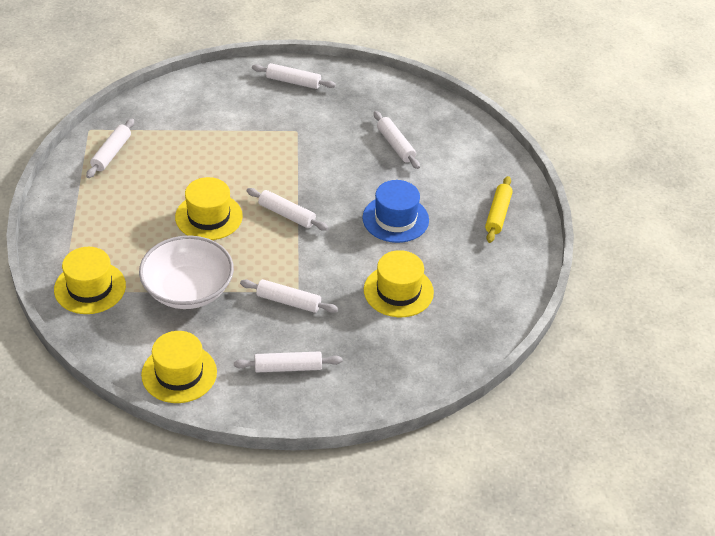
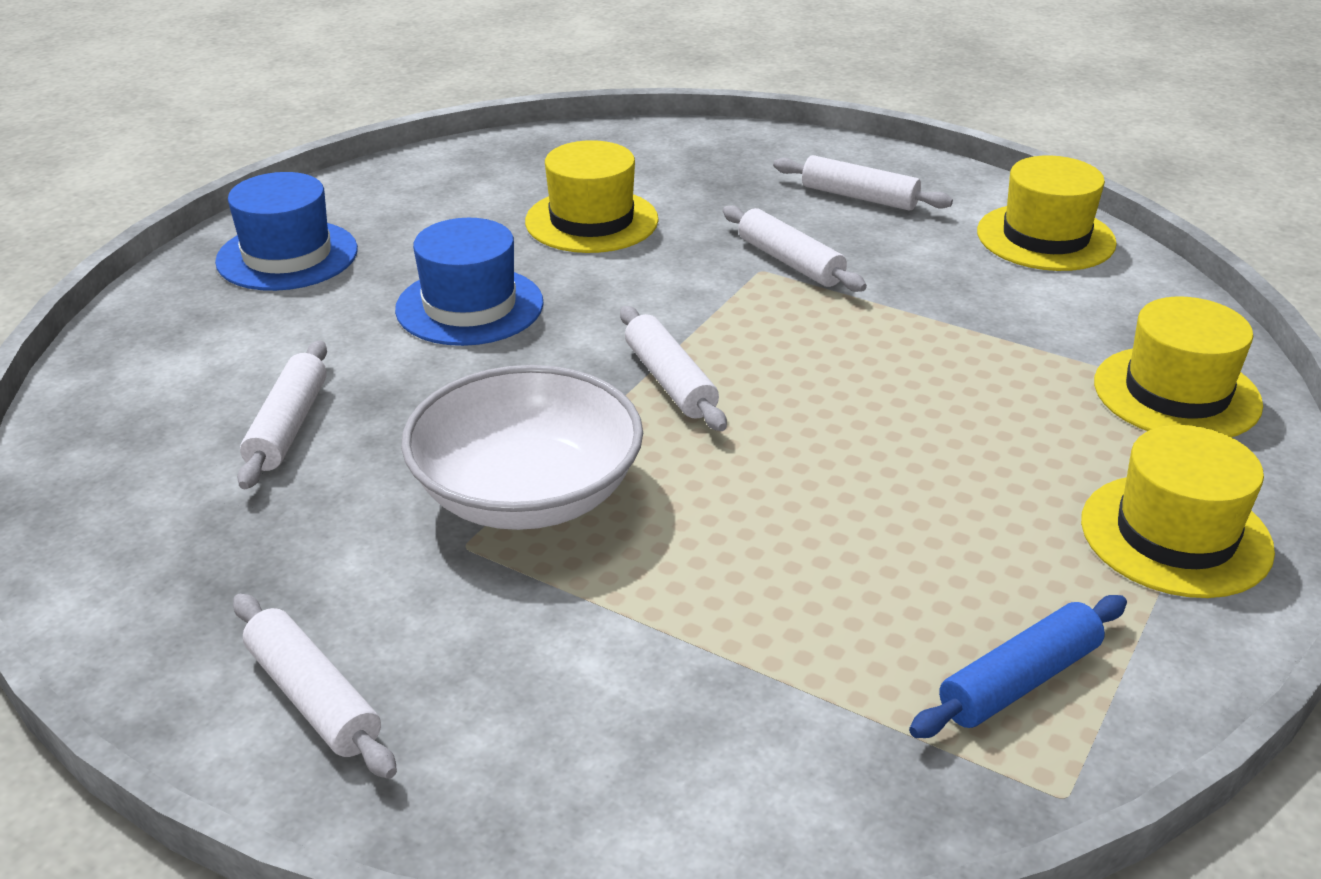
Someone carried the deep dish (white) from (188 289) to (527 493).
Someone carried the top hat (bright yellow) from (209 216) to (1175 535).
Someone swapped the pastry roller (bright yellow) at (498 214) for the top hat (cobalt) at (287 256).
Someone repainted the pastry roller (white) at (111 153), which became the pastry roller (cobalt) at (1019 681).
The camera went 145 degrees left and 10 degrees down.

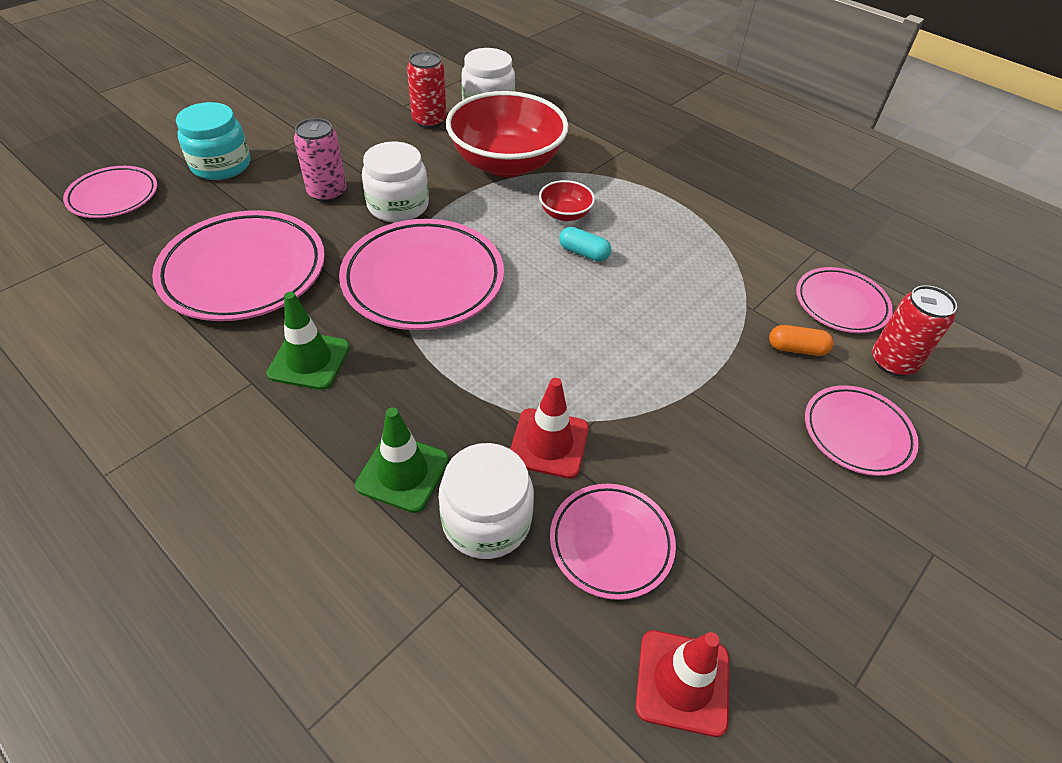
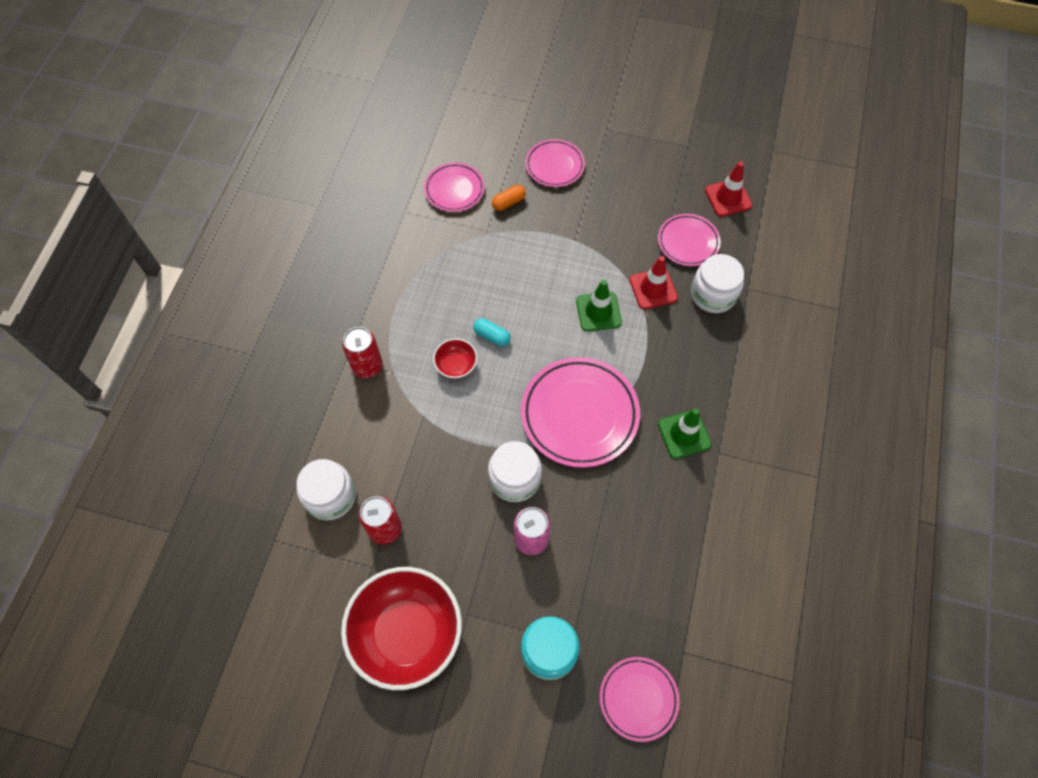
Someone took away the dinner plate (pink) at (244 272).
Someone carried the road cone (green) from (403 473) to (598 312).
Someone carried the deep dish (red) from (506 163) to (407 633).
Someone carried the can (red) from (892 362) to (367 366).
Someone rotated the pill (aqua) at (583 253) by 60 degrees counterclockwise.
Someone rotated the pill (orange) at (796 349) by 75 degrees clockwise.
The camera went 115 degrees left and 15 degrees up.

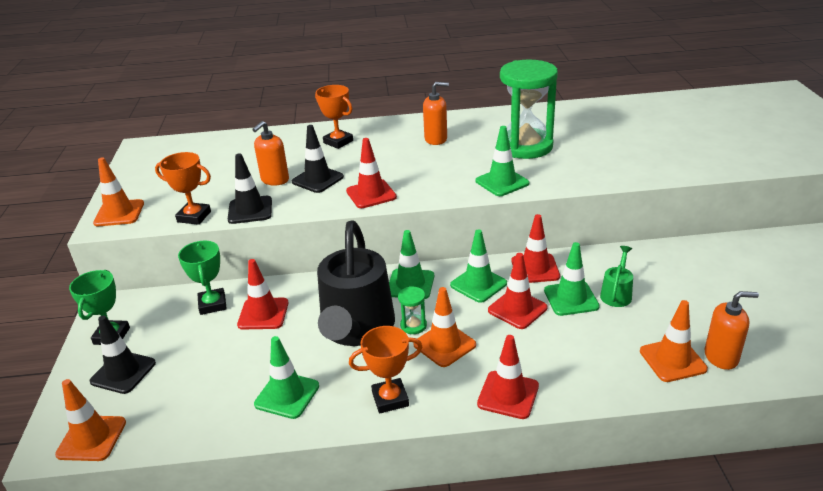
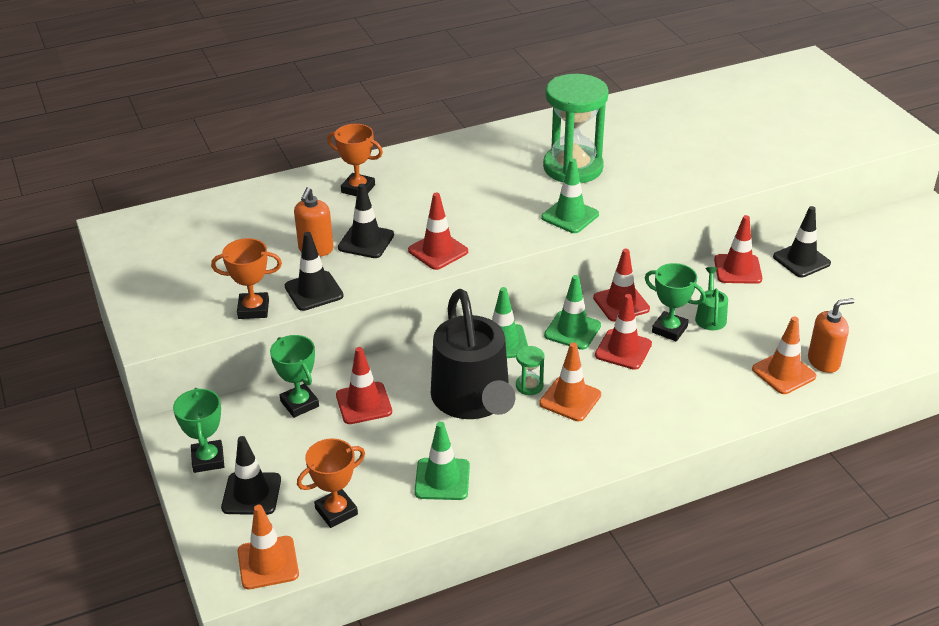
Someone took away the road cone (orange) at (119 213).
Someone took away the soap pump (orange) at (436 139).
Someone put down the road cone (ebony) at (801 260).
Someone carried the trophy (orange) from (390 399) to (336 511).
Someone carried the road cone (red) from (508 395) to (737 269).
Someone swapped the road cone (green) at (571 298) for the trophy (green) at (669 329).
The camera went 20 degrees left and 5 degrees up.

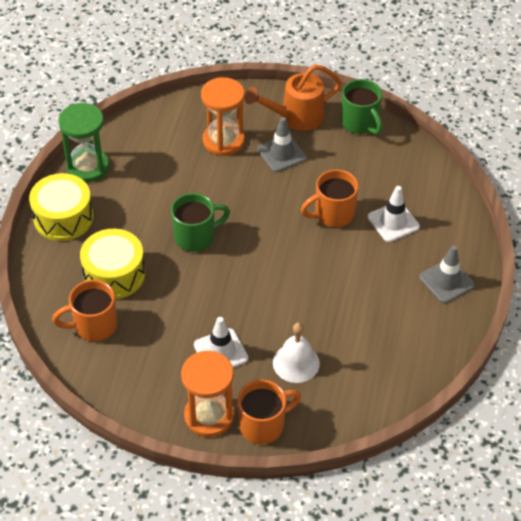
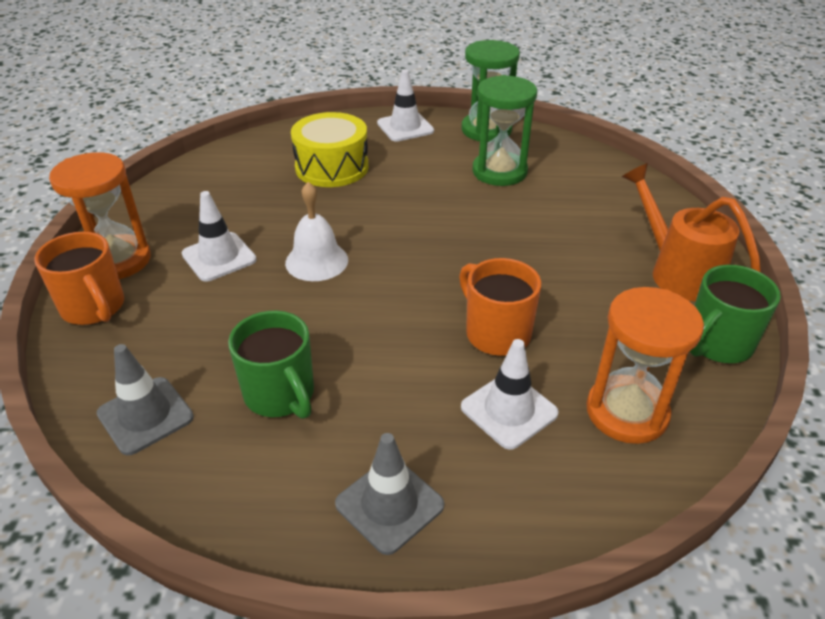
Someone took away the coffee mug (orange) at (94 326).
Someone put down the sand timer (green) at (499 172).
Someone carried the coffee mug (green) from (196 237) to (280 395).
Someone carried the sand timer (orange) from (223 141) to (627 412).
Someone carried the road cone (ash-grey) from (281 154) to (145 415).
Someone carried the bell (white) from (296 363) to (316 261).
Someone swapped the toy drum (bright yellow) at (63 218) for the road cone (white) at (405 127).
The camera went 80 degrees right and 10 degrees down.

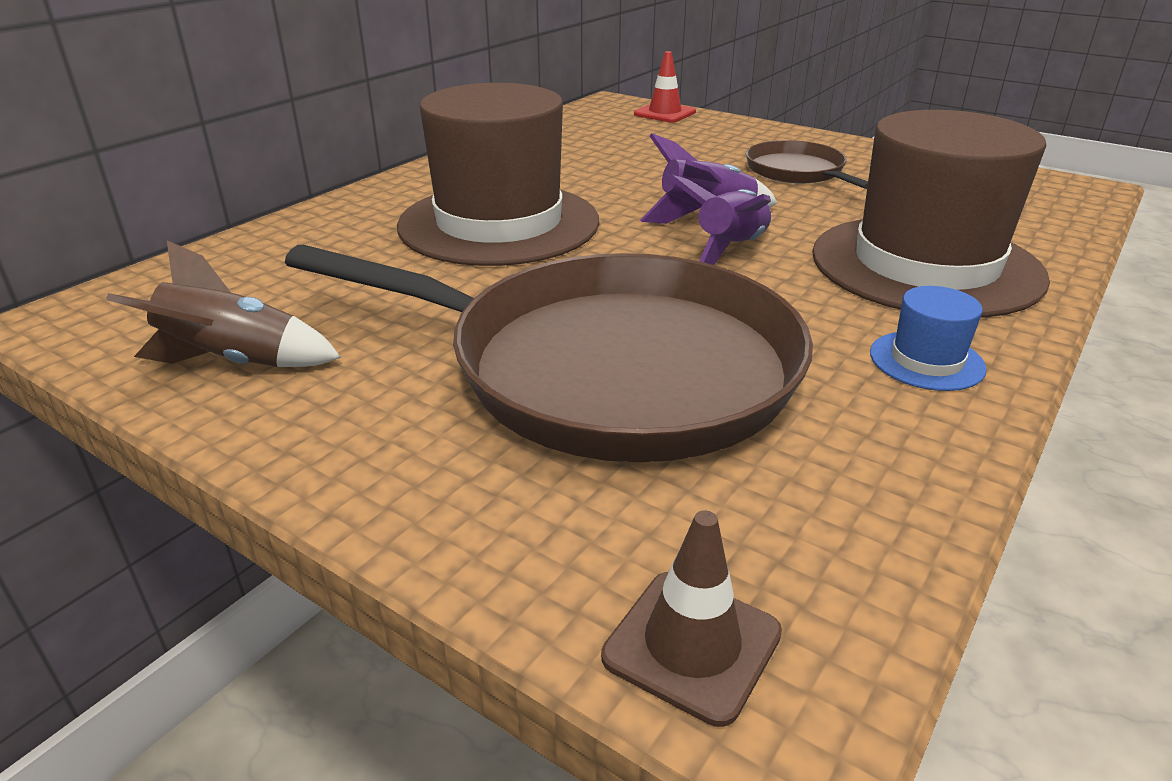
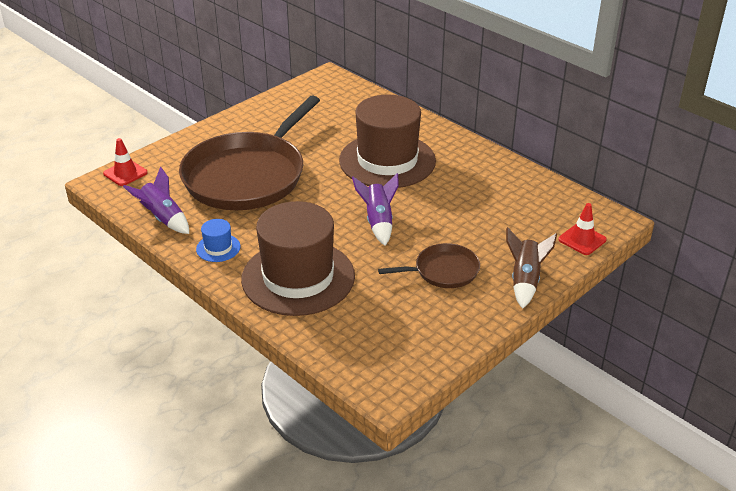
Someone carried the spaceship (brown) from (234 362) to (525 281).
Someone carried the spaceship (purple) from (731 250) to (163 218).
Someone repainted the road cone (brown) at (692 645), which became the road cone (red) at (125 173).
The camera went 100 degrees right and 5 degrees up.

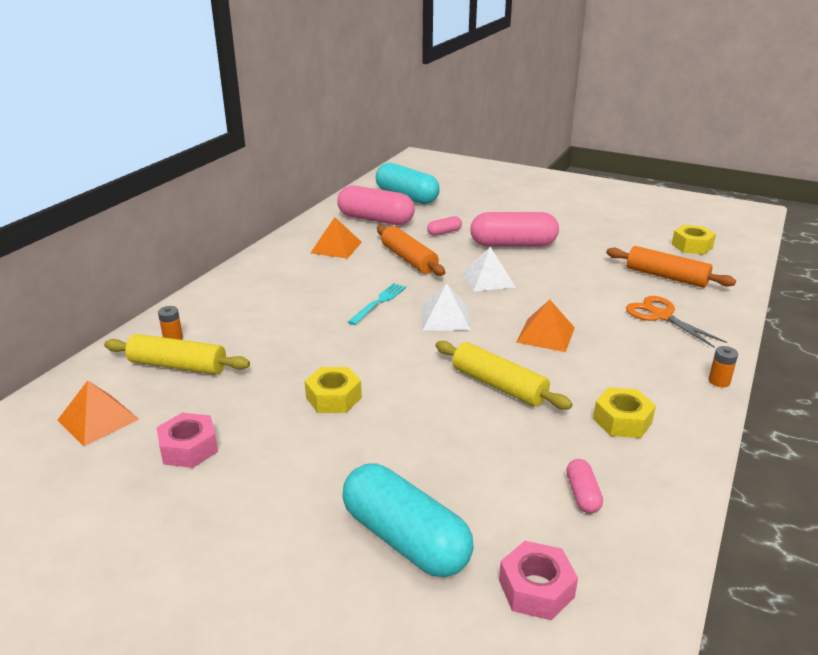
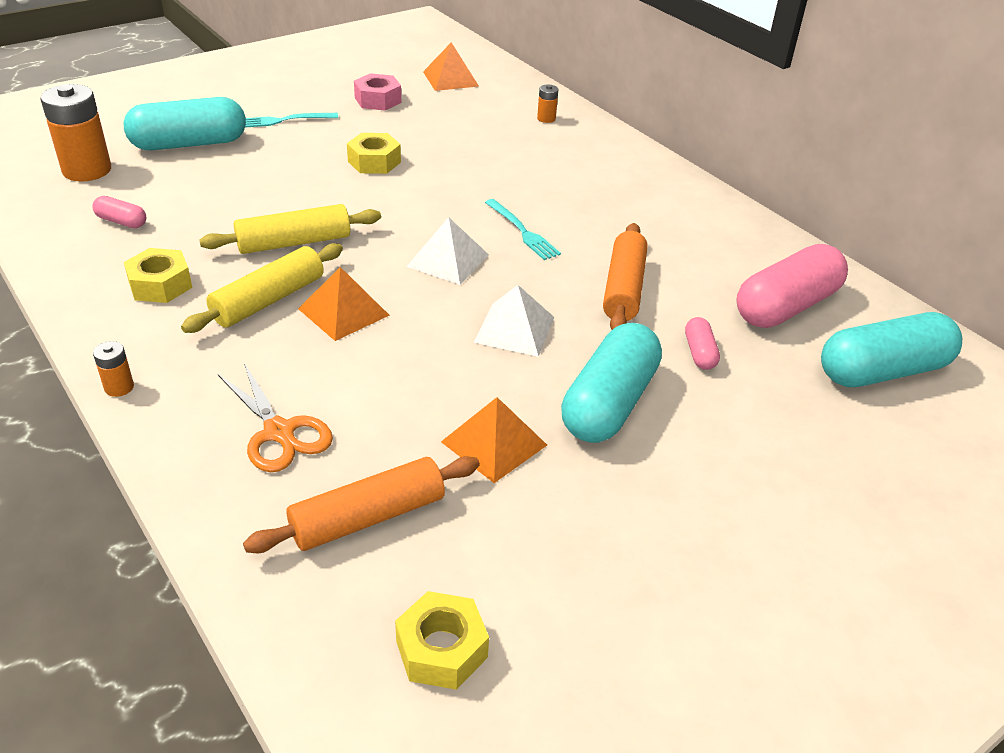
Someone put down the dinner fork (aqua) at (283 120).
Someone carried the pastry roller (bright yellow) from (178 366) to (268 300).
Someone carried the pyramid shape (orange) from (336 247) to (494 443).
Someone swapped the hexagon nut (pink) at (536 589) for the AA battery (orange) at (87 170).
Someone repainted the pill (pink) at (513 245), which became the pill (aqua) at (609 403).
Someone rotated the pastry roller (orange) at (409 259) by 75 degrees counterclockwise.
Someone rotated the pair of scissors (orange) at (661 316) by 60 degrees clockwise.
The camera went 115 degrees right and 10 degrees up.

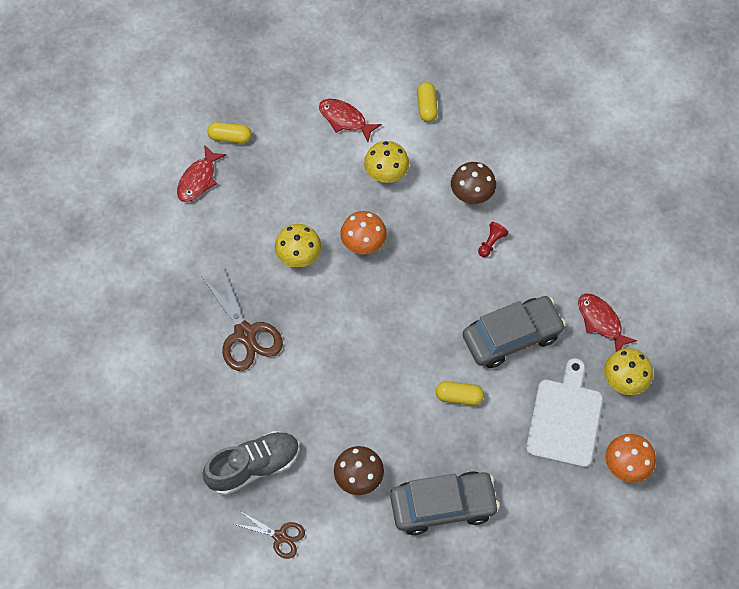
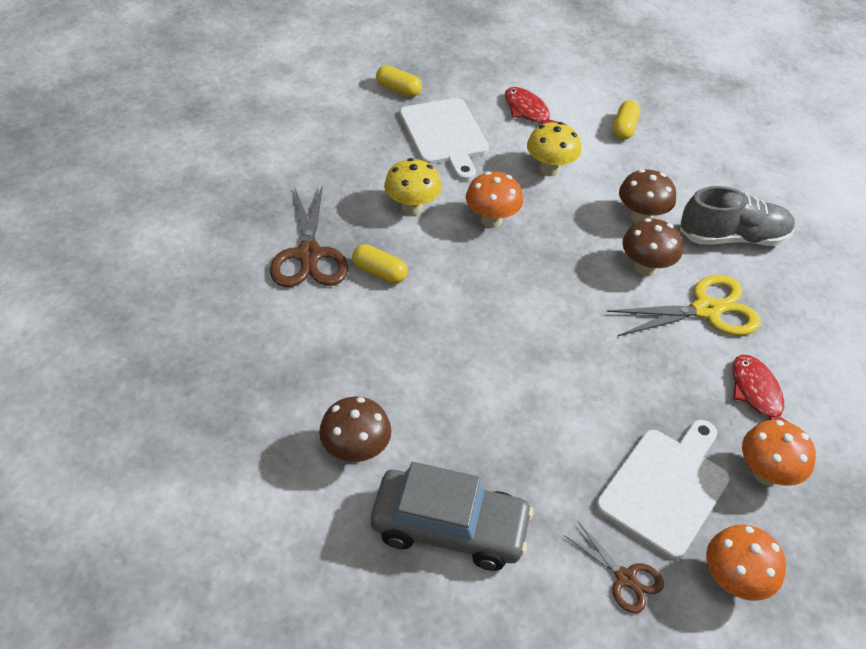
Someone took away the fish (red) at (198 179).
Someone took away the automobile (ash-grey) at (512 336).
Someone put down the chopping board (white) at (445 135).
Someone put down the pair of scissors (bright yellow) at (706 310).
Someone carried the shoe (ash-grey) from (253 466) to (732 237).
Someone carried the pair of scissors (brown) from (280 536) to (625 578).
Someone carried the pill (bright yellow) from (459 396) to (379 272).
Someone swapped the pawn (red) at (491 243) for the toadstool (brown) at (645 268).
Someone repainted the toadstool (bright yellow) at (623 381), which became the toadstool (orange) at (766 474).
The camera went 20 degrees right and 15 degrees down.

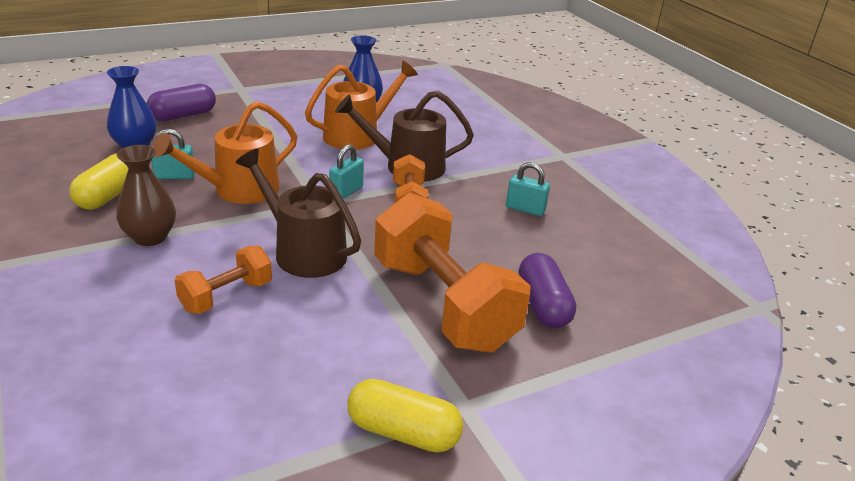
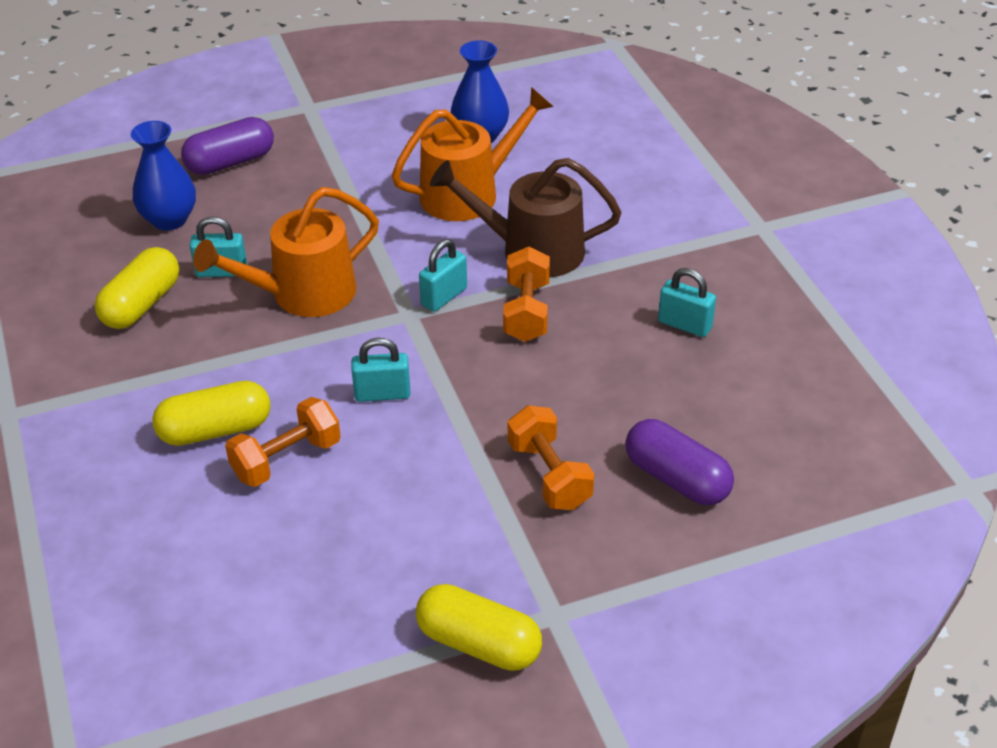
Someone took away the flower vase (brown) at (150 237).
Someone put down the pill (bright yellow) at (215 430).
Someone swapped the watering pot (brown) at (304 251) for the padlock (aqua) at (382 394).
Someone rotated the pill (purple) at (543 305) by 45 degrees counterclockwise.
Someone scaled the free weight (orange) at (443 304) by 0.50.
The camera went 10 degrees right and 10 degrees up.

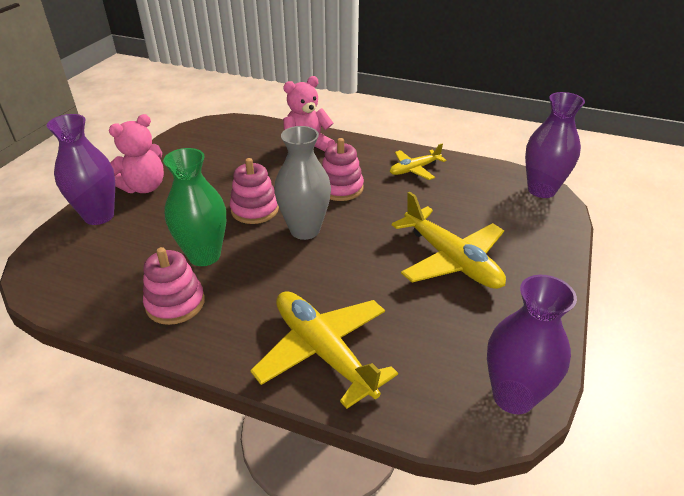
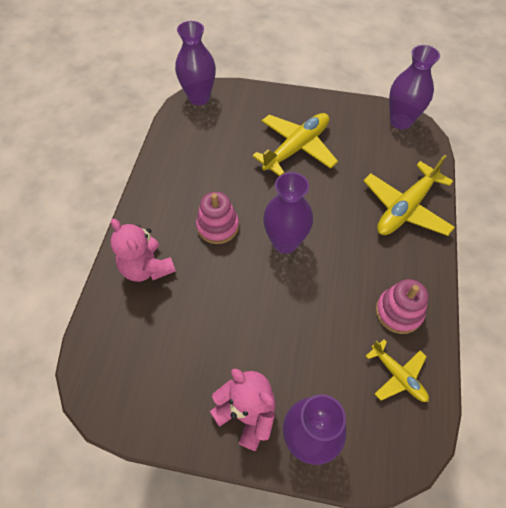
Someone took away the flower vase (green) at (204 255).
Someone took away the stacking toy (pink) at (255 210).
Someone carried the aeroplane (bright yellow) from (414 169) to (398 375).
Someone repainted the flower vase (ash-grey) at (305 230), which became the flower vase (purple) at (285 242).
The camera went 100 degrees left and 20 degrees up.

